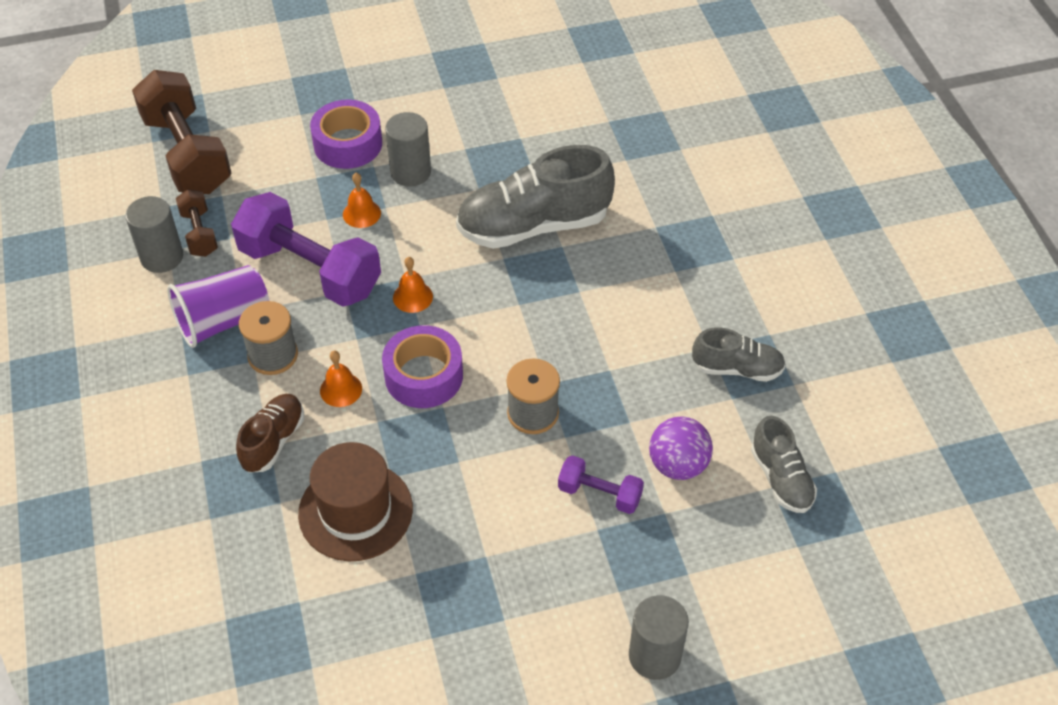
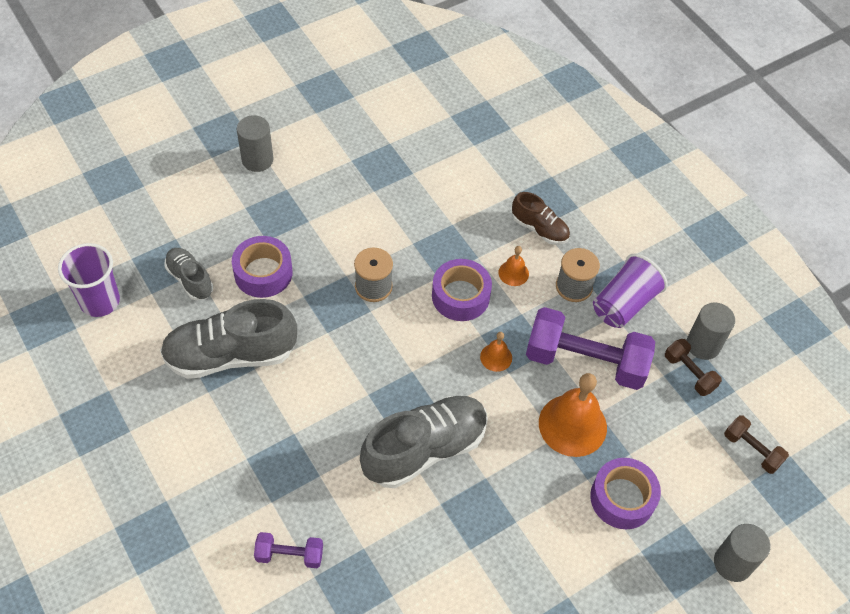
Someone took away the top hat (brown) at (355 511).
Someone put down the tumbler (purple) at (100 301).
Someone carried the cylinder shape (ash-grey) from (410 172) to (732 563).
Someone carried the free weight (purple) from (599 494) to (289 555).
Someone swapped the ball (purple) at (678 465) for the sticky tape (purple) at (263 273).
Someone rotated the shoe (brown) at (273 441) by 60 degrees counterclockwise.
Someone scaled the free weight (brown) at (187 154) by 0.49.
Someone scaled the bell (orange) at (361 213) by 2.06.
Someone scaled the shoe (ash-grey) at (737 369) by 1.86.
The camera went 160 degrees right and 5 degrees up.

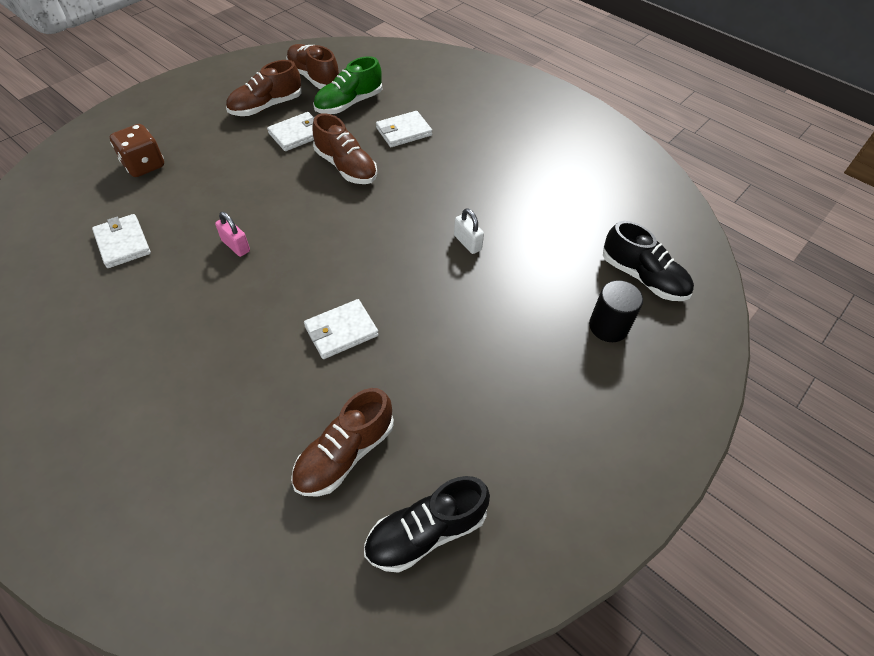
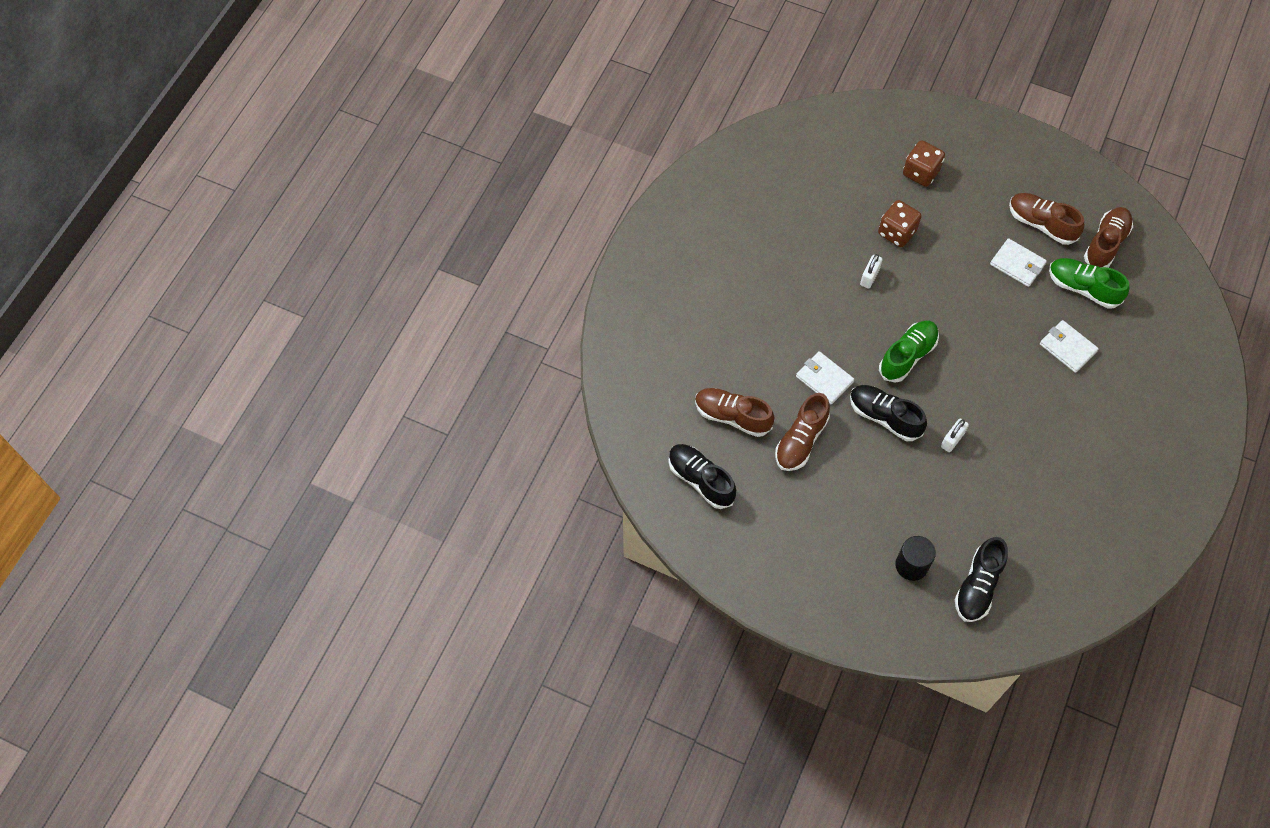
Someone took away the billfold (white) at (123 243).
Someone put down the shoe (ebony) at (884 417).
Someone put down the dice (brown) at (896 232).
Someone put down the shoe (green) at (907 356).
Someone carried the shoe (brown) from (346 167) to (801 440).
Someone repainted the padlock (pink) at (236 246), which became the padlock (white) at (869 277).
The camera went 75 degrees right and 10 degrees up.

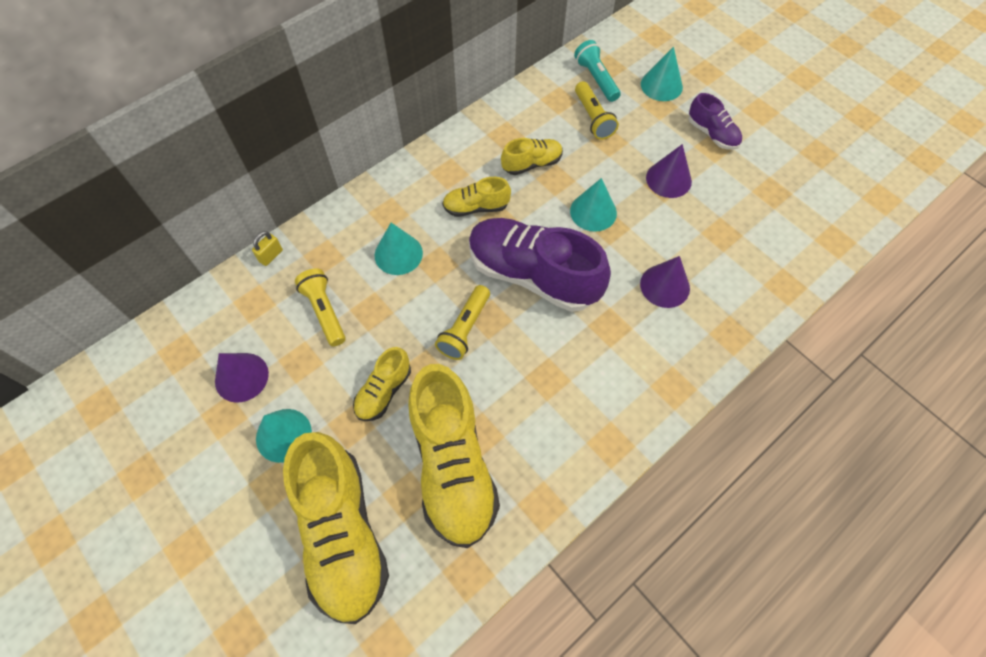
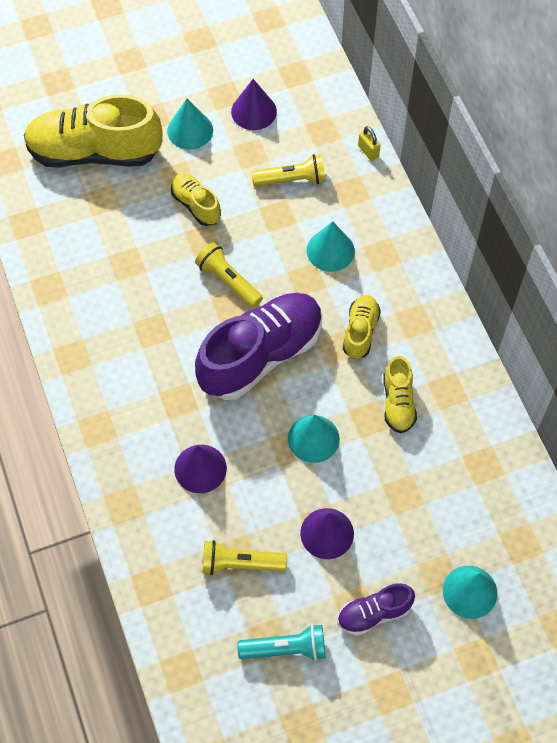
Someone took away the shoe (bright yellow) at (453 465).
Someone carried the torch (aqua) from (596 79) to (285 649).
Someone carried the torch (bright yellow) from (593 118) to (240 563).
The camera went 110 degrees right and 0 degrees up.

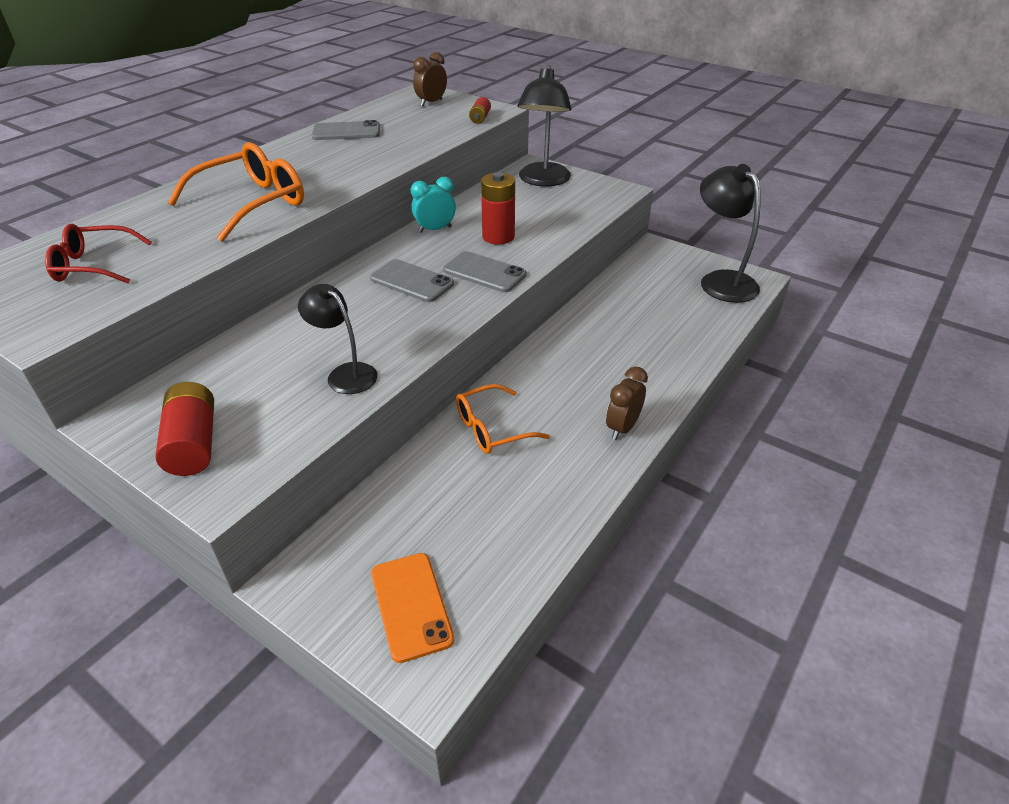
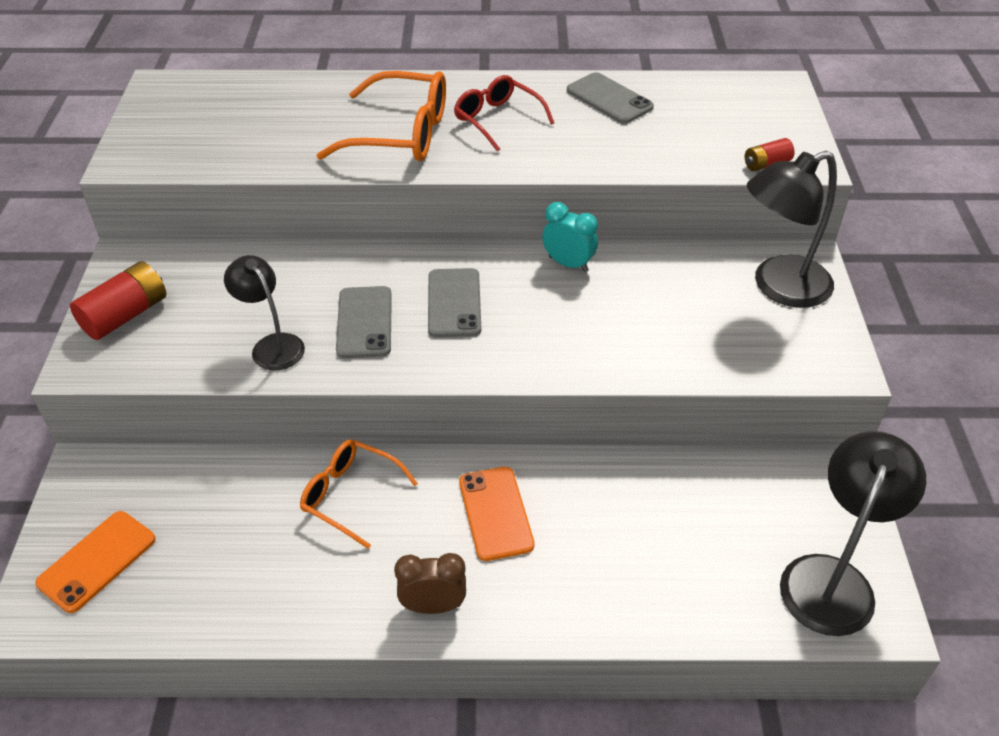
Someone took away the alarm clock (brown) at (431 103).
Someone took away the AA battery (red) at (498 237).
Someone put down the smartphone (orange) at (495 513).
Someone carried the spectacles (red) from (94 266) to (497 120).
Someone carried the smartphone (ash-grey) from (484 272) to (364 322).
Someone rotated the reading lamp (ebony) at (345 374) by 45 degrees counterclockwise.
The camera went 55 degrees right and 5 degrees up.

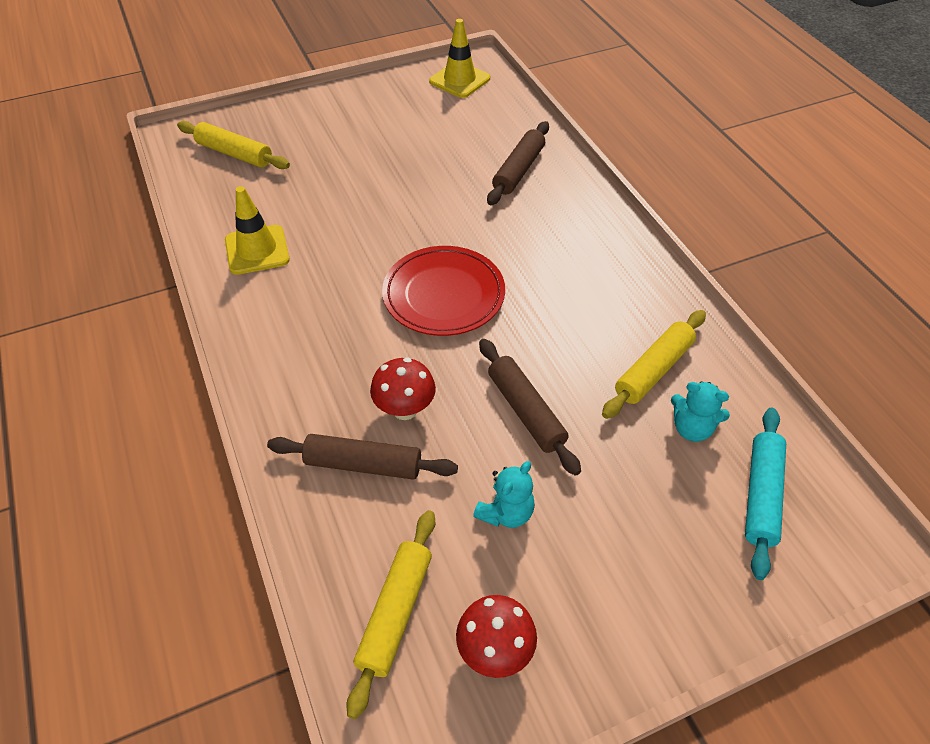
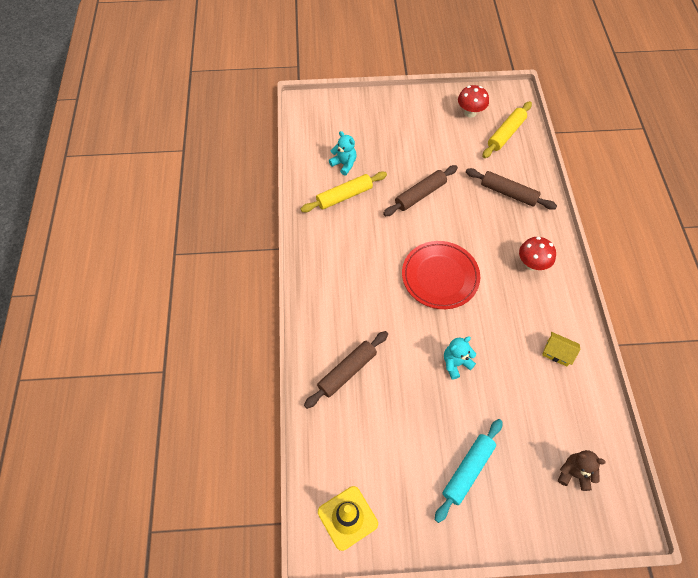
Someone carried the toadstool (red) from (405 409) to (532 264).
Someone carried the teddy bear (aqua) from (506 512) to (456 363).
Someone carried the pastry roller (aqua) from (761 495) to (467 470).
Someone swapped the pastry roller (bright yellow) at (234 154) for the teddy bear (brown) at (574 473).
Someone swapped the road cone (bright yellow) at (257 250) for the house (bright yellow) at (557 353).
Someone rotated the pastry roller (brown) at (525 411) by 60 degrees clockwise.
The camera went 160 degrees left and 10 degrees up.

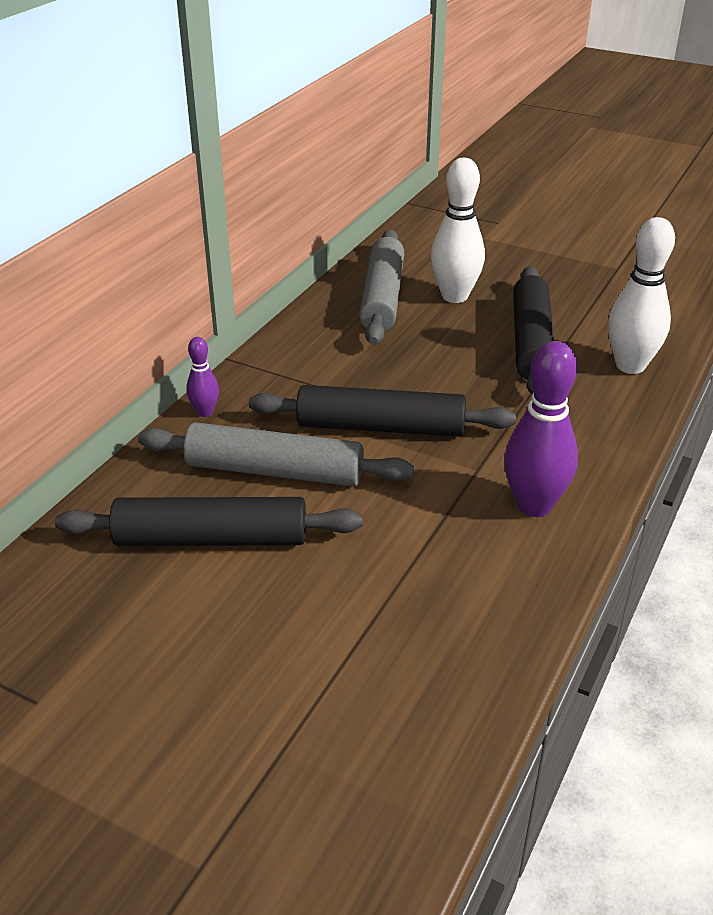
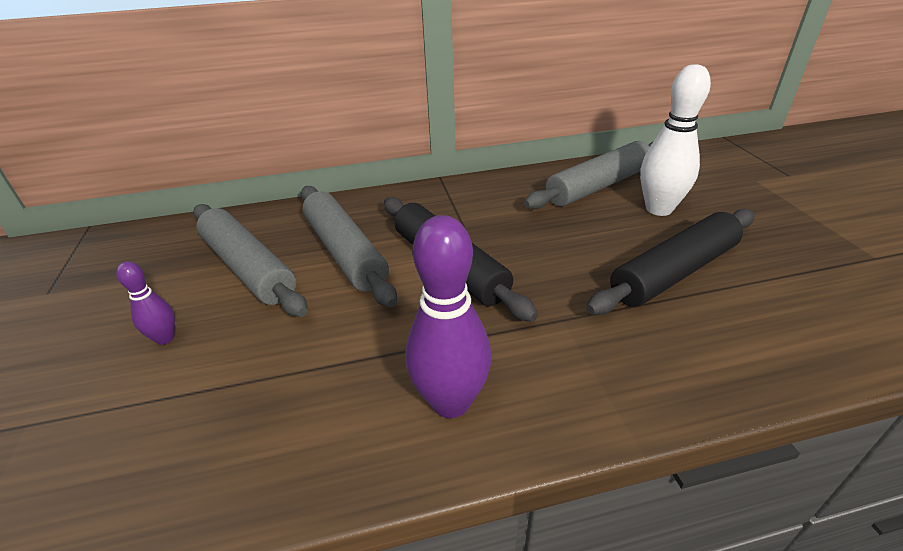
Someone took away the skittle (white) at (630 366).
Someone carried the skittle (purple) from (205 412) to (165 338).
Someone repainted the pastry roller (ebony) at (211 539), which became the pastry roller (ash-grey) at (248 268).
The camera went 50 degrees right and 0 degrees up.

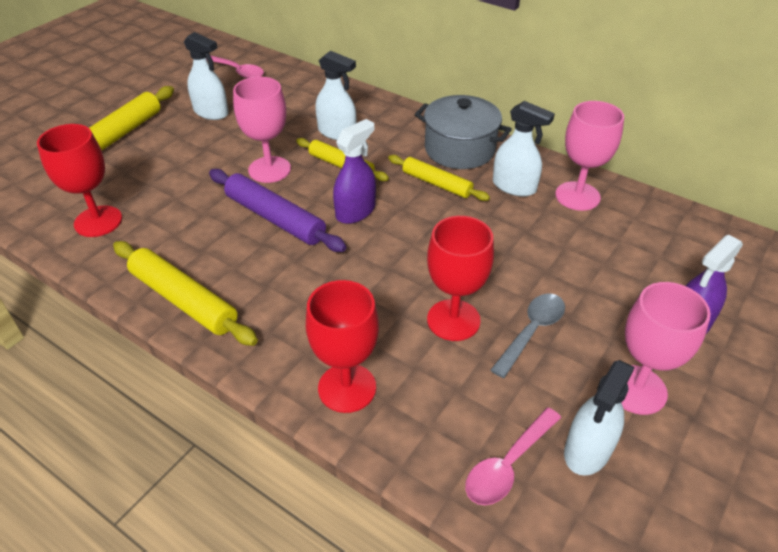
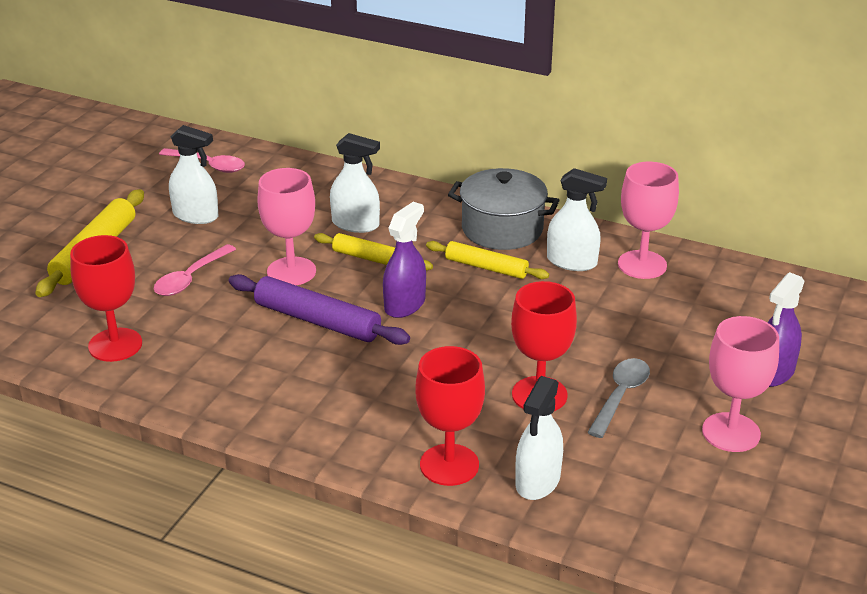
Someone took away the pastry roller (bright yellow) at (183 300).
Someone carried the spoon (pink) from (508 465) to (190 278).
Someone carried the sprayer (white) from (587 450) to (538 481).
The camera went 10 degrees left and 10 degrees down.

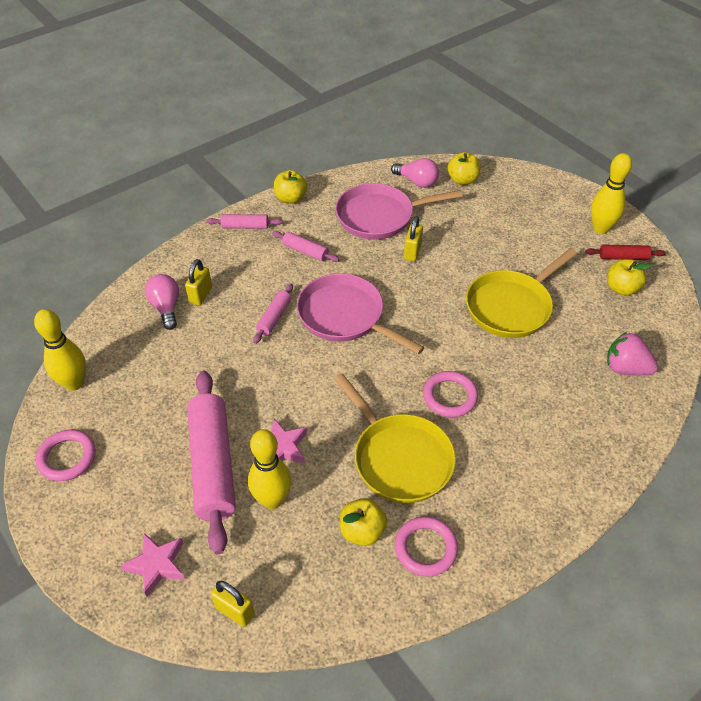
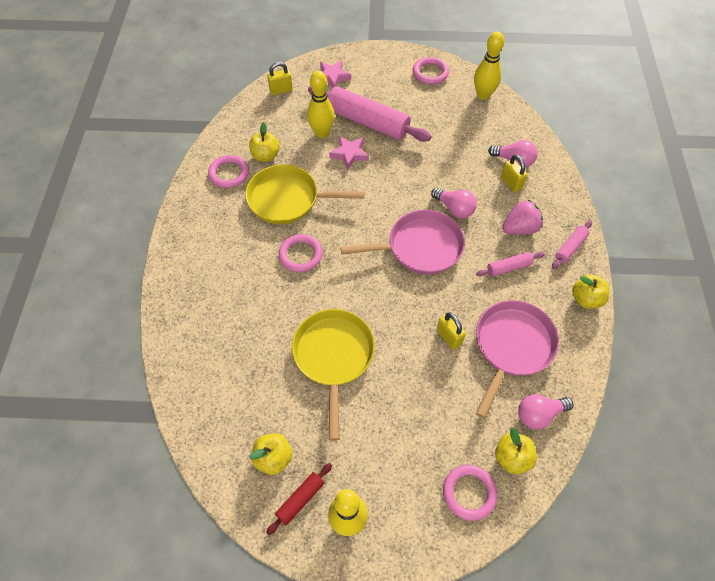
Someone put down the hoop (pink) at (469 493).
Someone carried the berry (pink) from (625 368) to (520 228).
Someone swapped the pastry roller (pink) at (274 317) for the bulb (pink) at (454 209).
The camera went 130 degrees right and 10 degrees up.

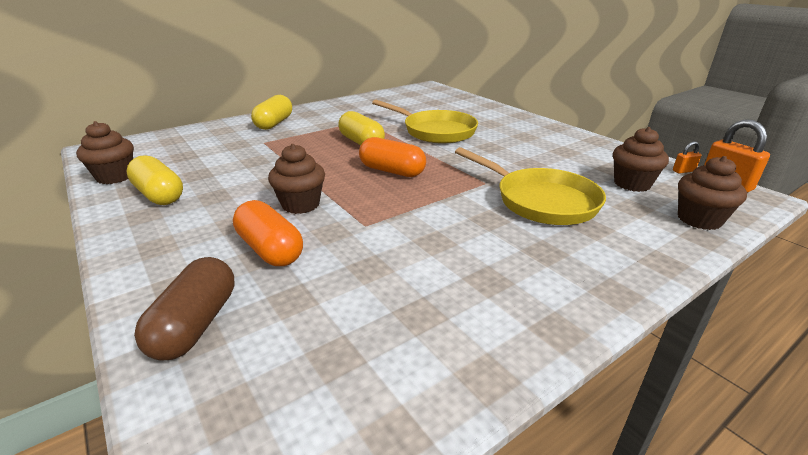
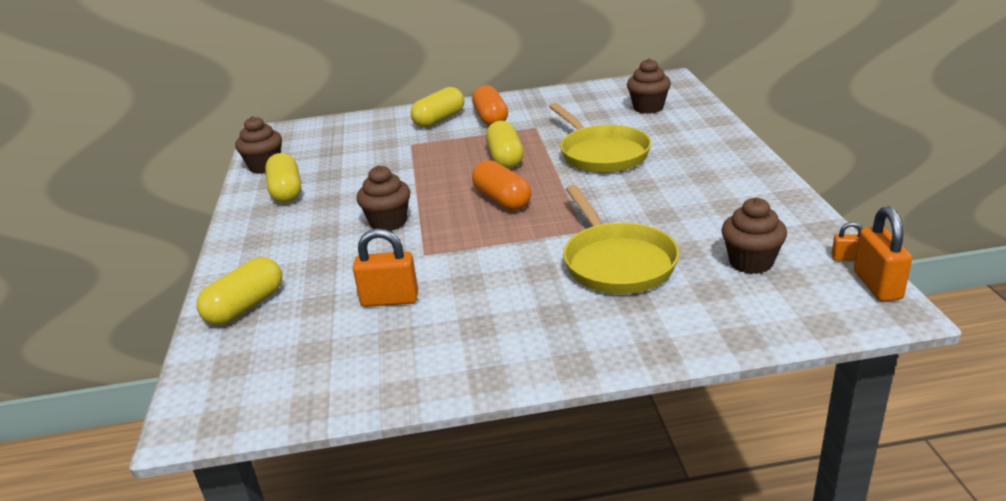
Someone put down the padlock (orange) at (390 300).
Someone carried the pill (orange) from (270 249) to (491 118).
Someone carried the cupcake (brown) from (699 219) to (648 108).
Someone repainted the pill (brown) at (195 324), which became the pill (bright yellow) at (245 307).
The camera went 30 degrees right and 0 degrees up.

